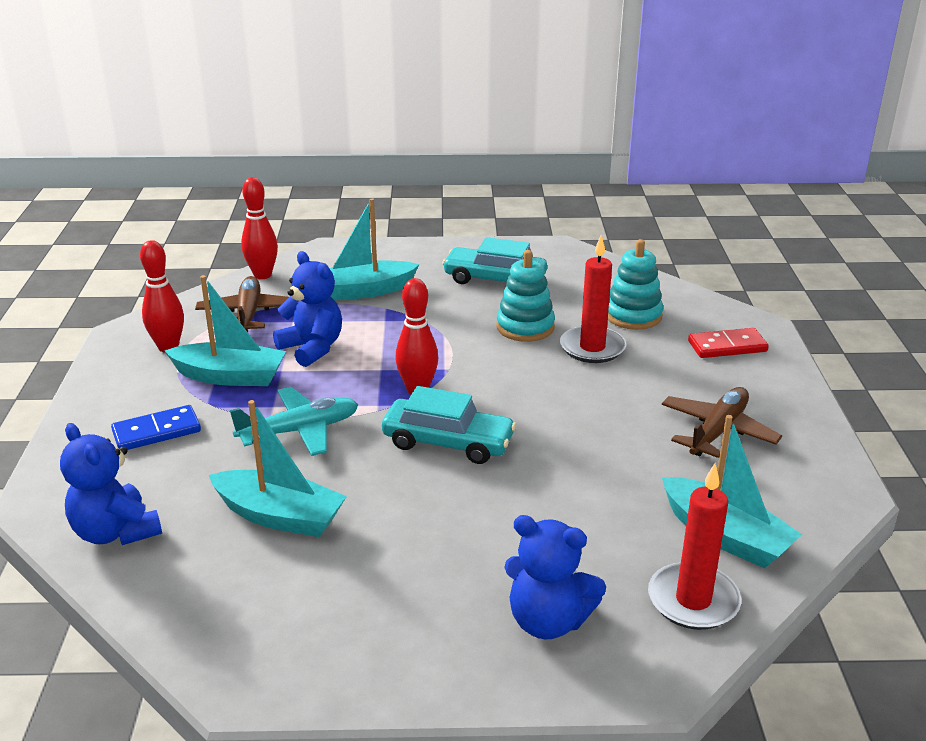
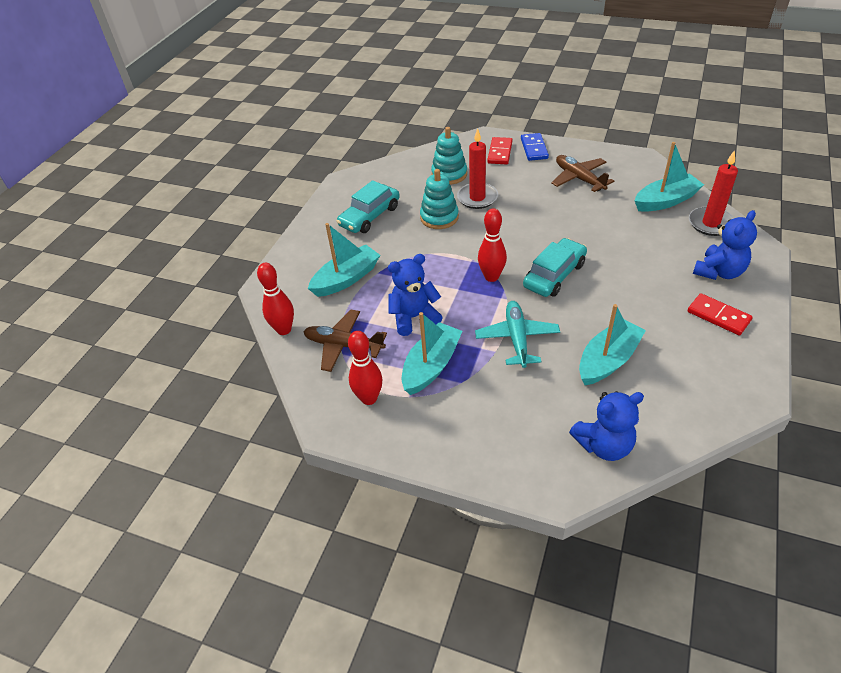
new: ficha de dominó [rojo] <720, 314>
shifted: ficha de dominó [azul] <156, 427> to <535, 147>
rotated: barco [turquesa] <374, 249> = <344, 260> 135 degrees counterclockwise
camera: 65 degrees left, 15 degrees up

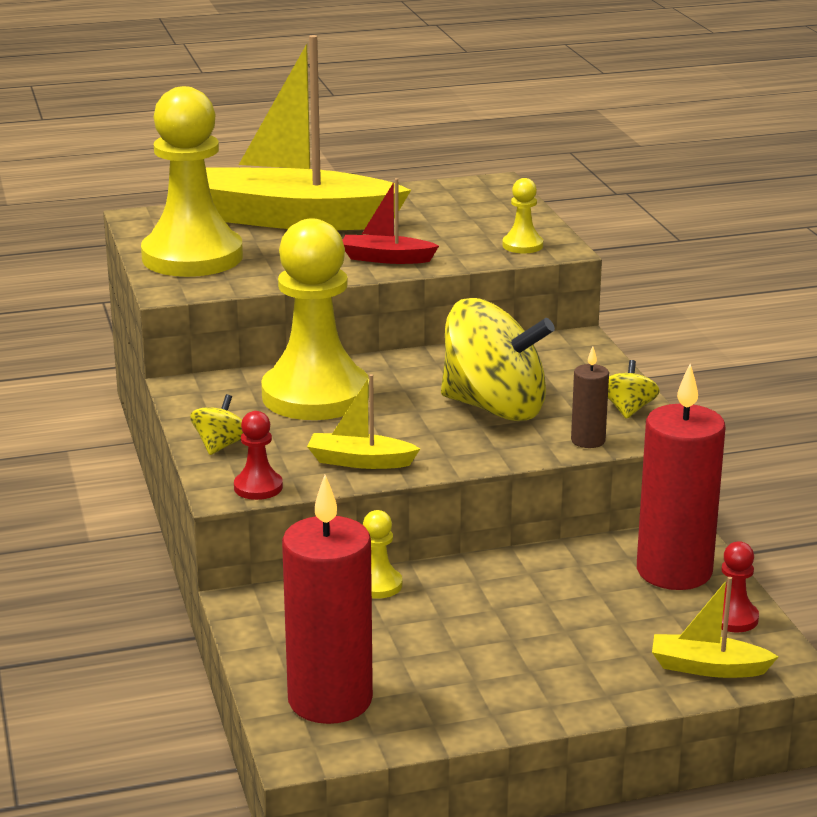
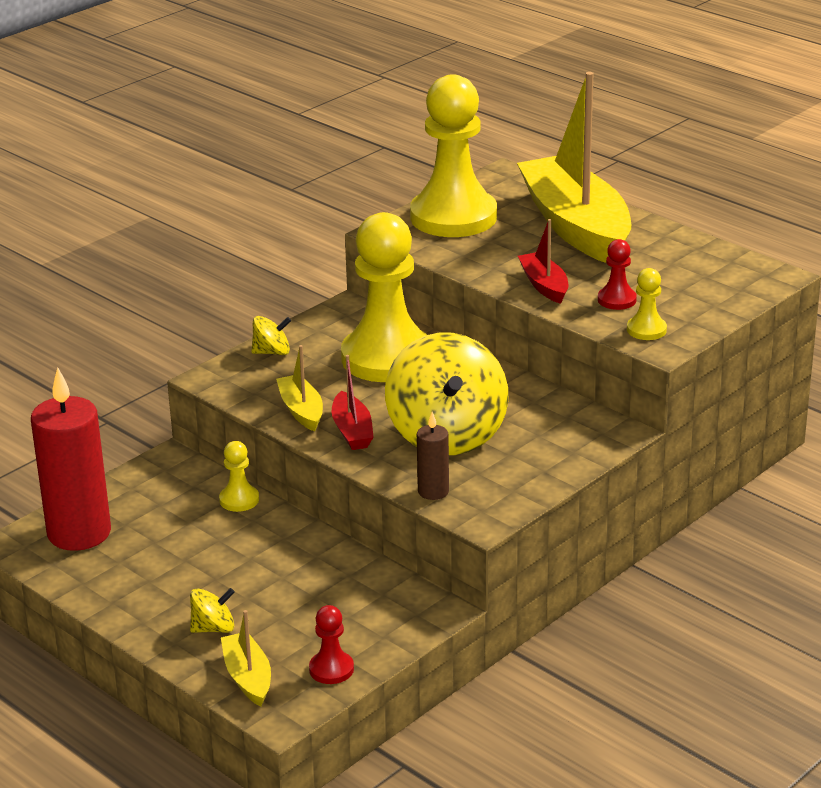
gone: vela [rojo] <681, 477>
new: barco [rojo] <353, 402>
shifted: peón [rojo] <258, 455> to <617, 274>; peonza [amarillo] <634, 389> to <212, 610>
camera: 60 degrees right, 5 degrees up

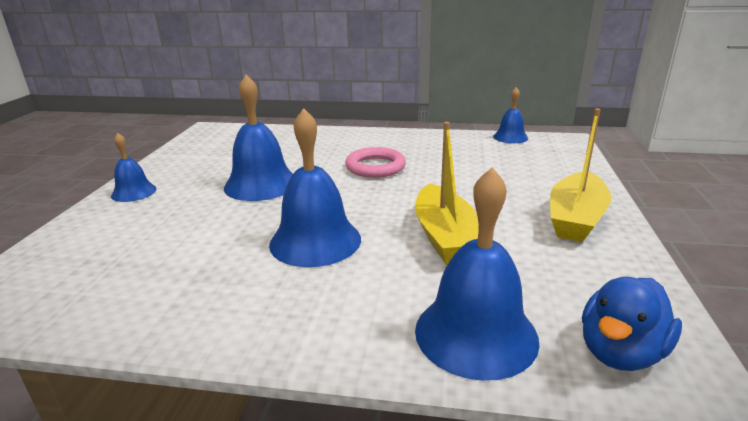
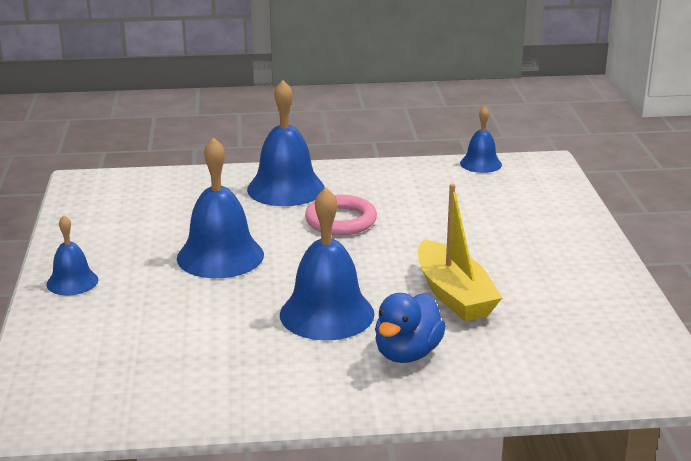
gone: barco [amarillo] <580, 175>
shifted: campana [azul] <477, 274> to <286, 143>; pato [azul] <632, 324> to <410, 328>
camera: 15 degrees left, 0 degrees up

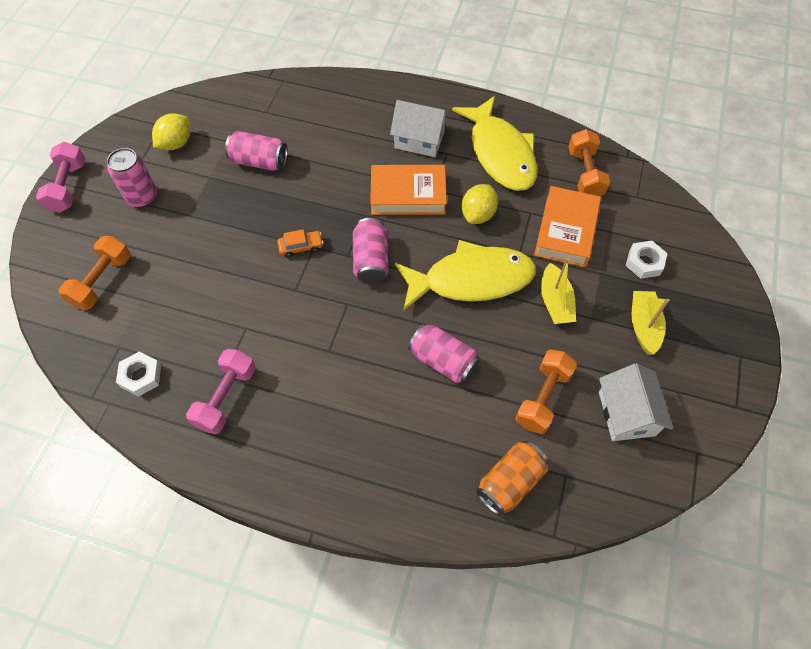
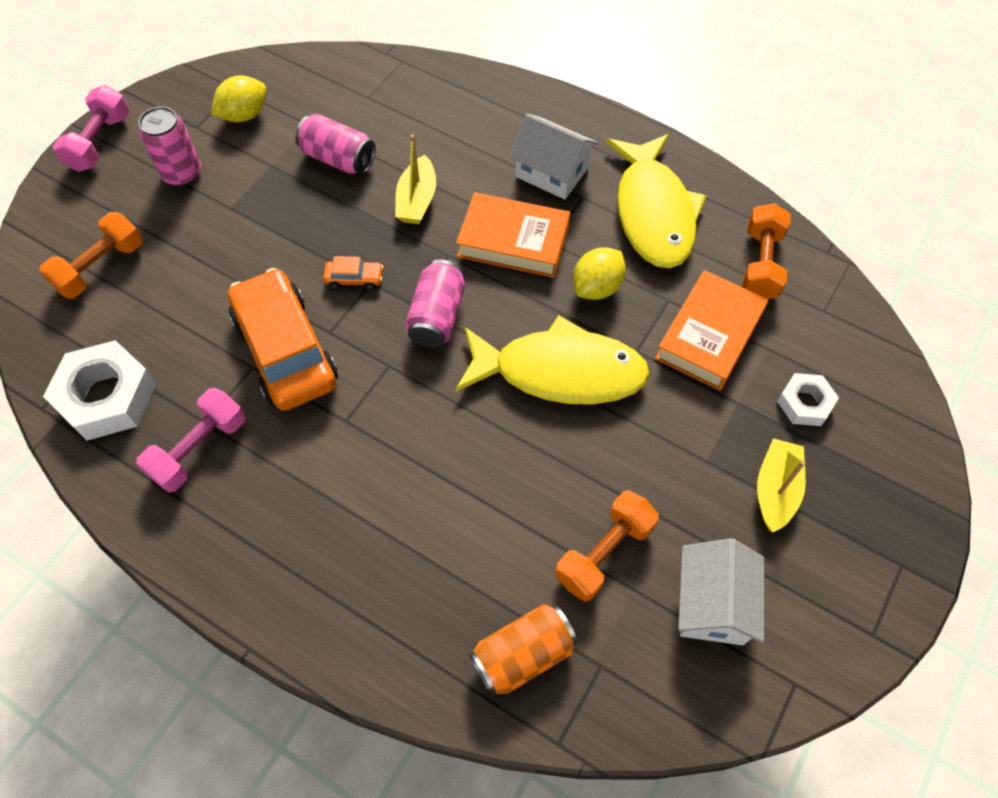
gone: lata [rosa] <444, 353>
new: coche [naranja] <283, 339>
shifted: barco [amarillo] <558, 291> to <415, 179>
scaled: tuerca [blanco] <138, 374> = <100, 390> x1.77
camera: 15 degrees right, 0 degrees up

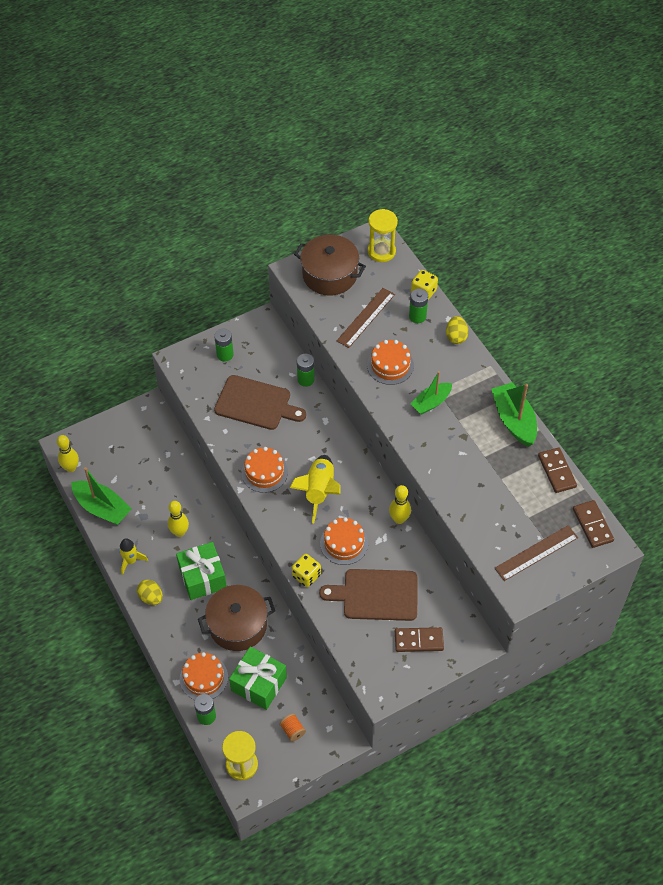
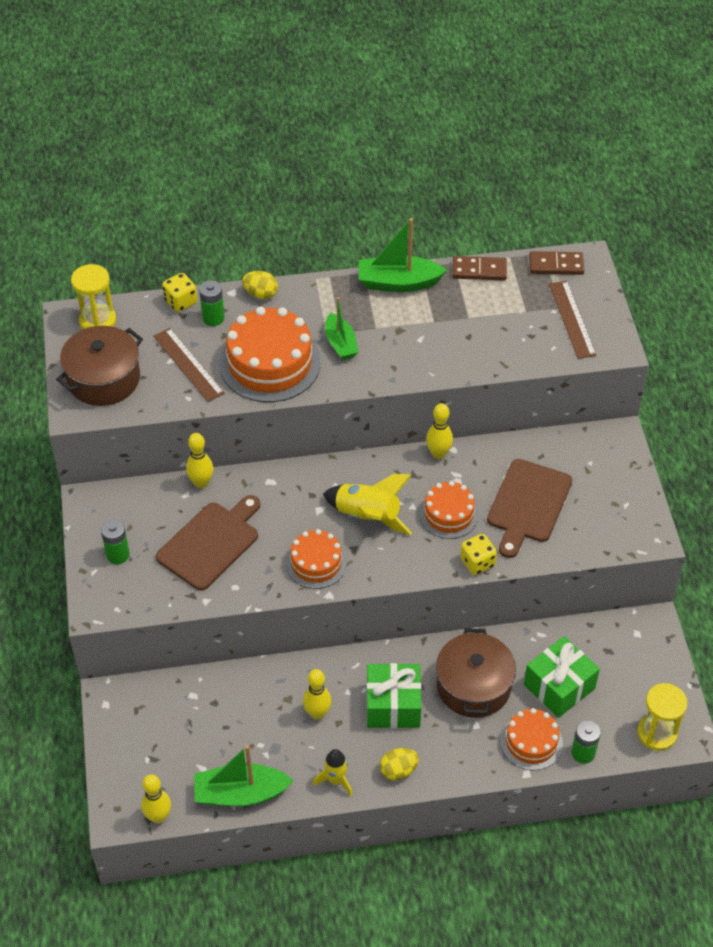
gone: carrete [naranja] <292, 727>; ficha de dominó [marrón] <419, 639>
swapped: pila [verde] <306, 370> to bolo [amarillo] <200, 460>
rotated: barco [verde] <101, 496> = <244, 776> 150 degrees counterclockwise
scaled: tarta [naranja] <390, 362> = <270, 354> x1.71
camera: 70 degrees left, 5 degrees down

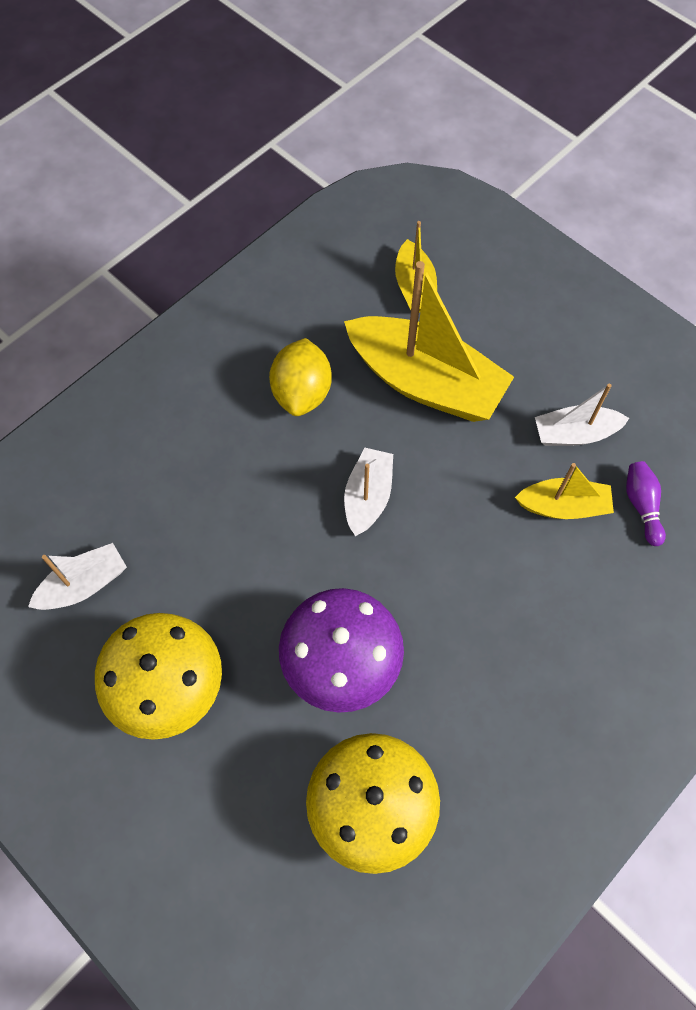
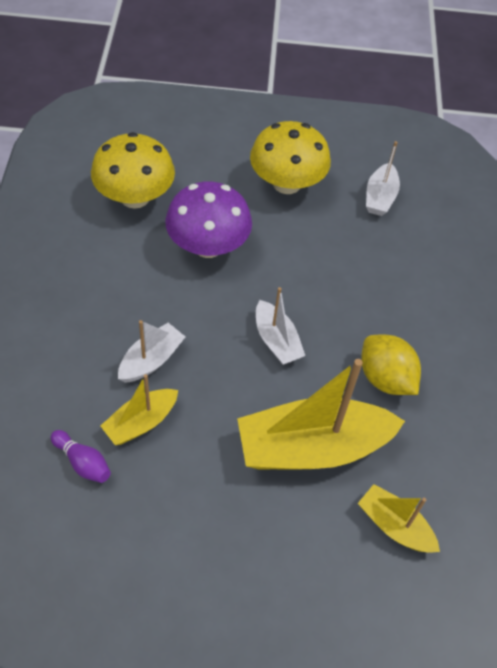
shifted: barco [blanco] <582, 415> to <151, 351>
camera: 135 degrees right, 10 degrees down

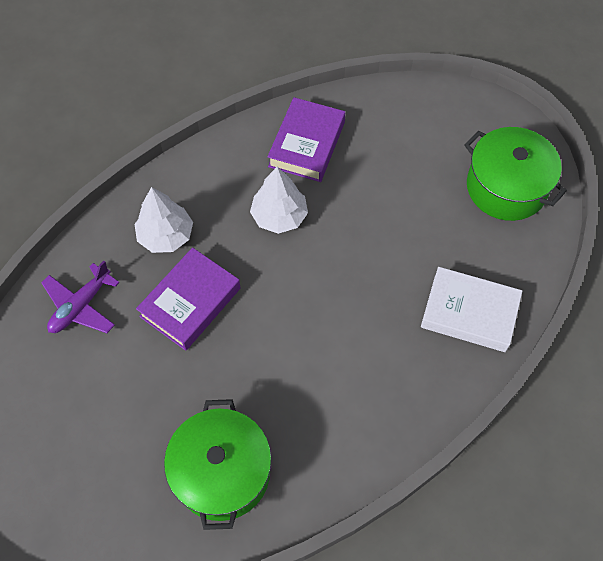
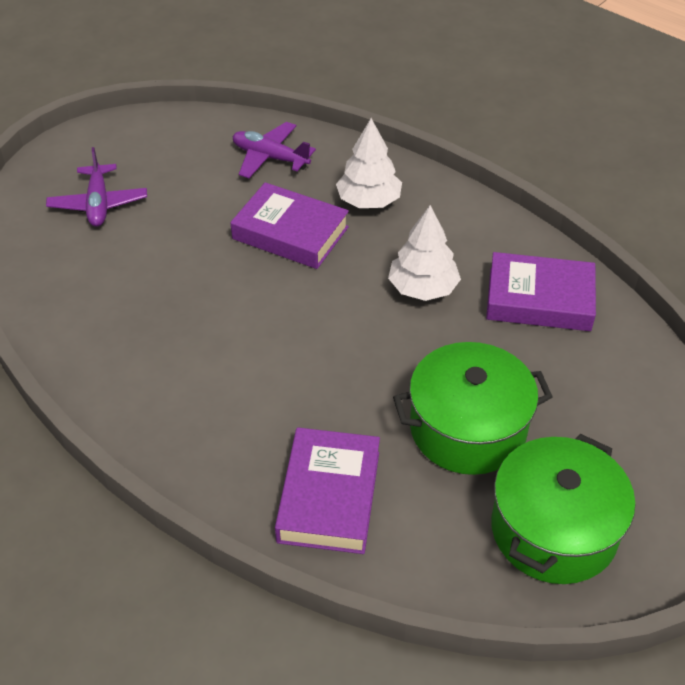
new: avión [morado] <96, 187>
shifted: olla [verde] <218, 464> to <473, 408>
repainted: libro [blanco] <471, 309> to libro [morado] <327, 490>
camera: 80 degrees right, 15 degrees down

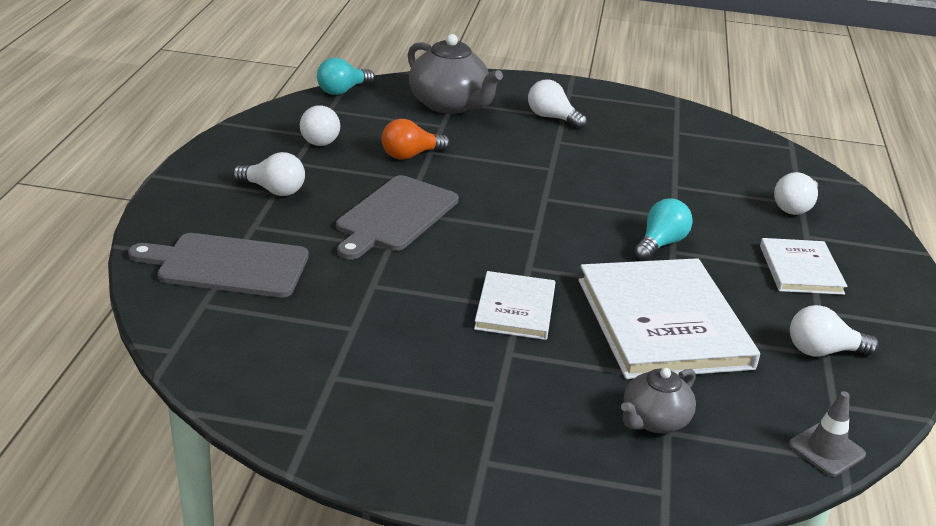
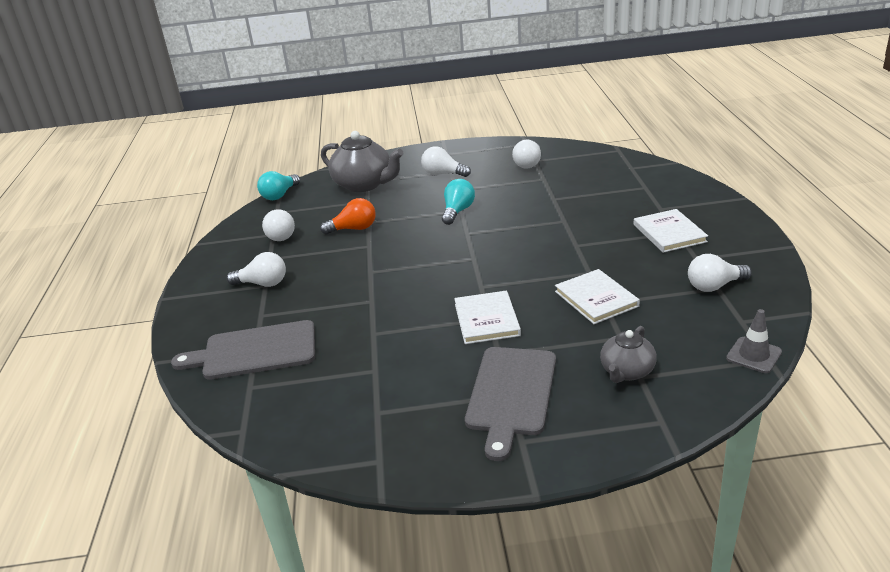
shifted: tabla de cortar [gris] <397, 217> to <510, 404>; bombilla [turquesa] <663, 230> to <458, 202>; bombilla [blanco] <796, 193> to <526, 154>
rotated: bombilla [naranja] <416, 139> = <348, 216> 150 degrees counterclockwise
scaled: libro [blanco] <669, 318> = <597, 296> x0.54
camera: 10 degrees left, 0 degrees up

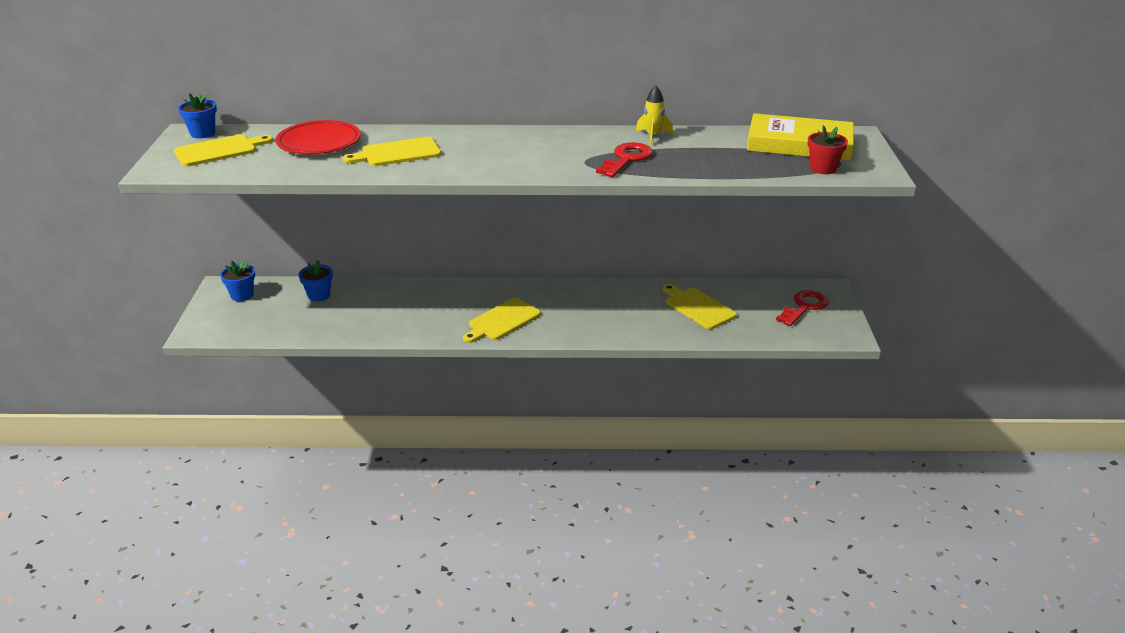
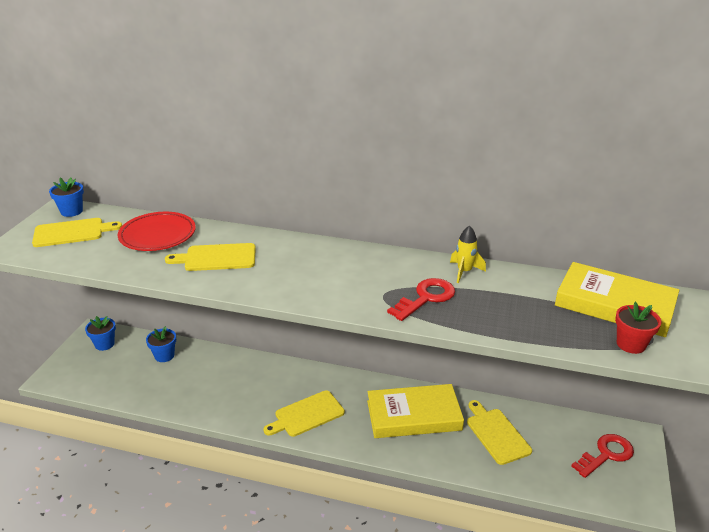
new: libro [amarillo] <415, 411>
camera: 15 degrees right, 0 degrees up

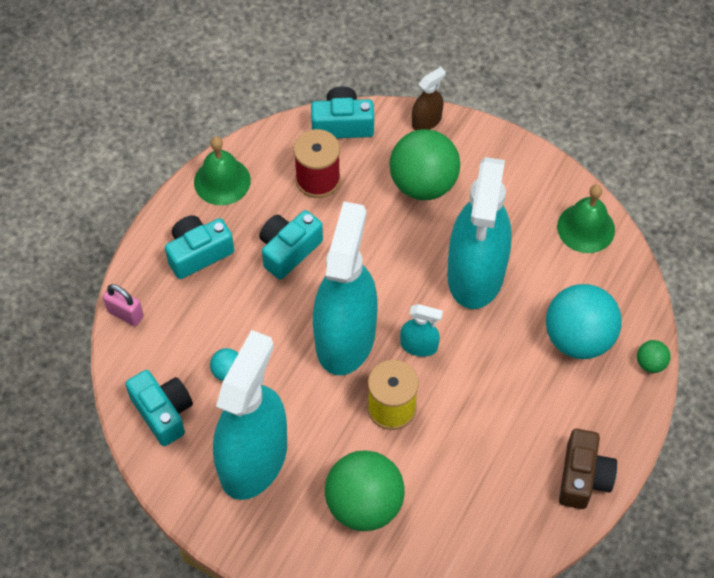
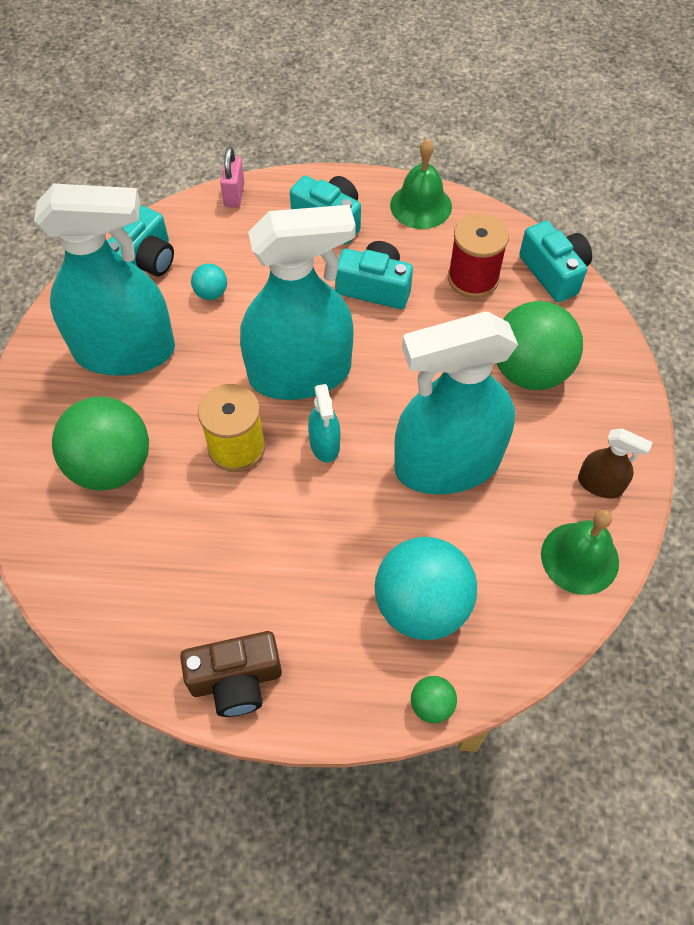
shifted: pulverizador [marrón] <429, 99> to <615, 463>
camera: 65 degrees right, 0 degrees up

